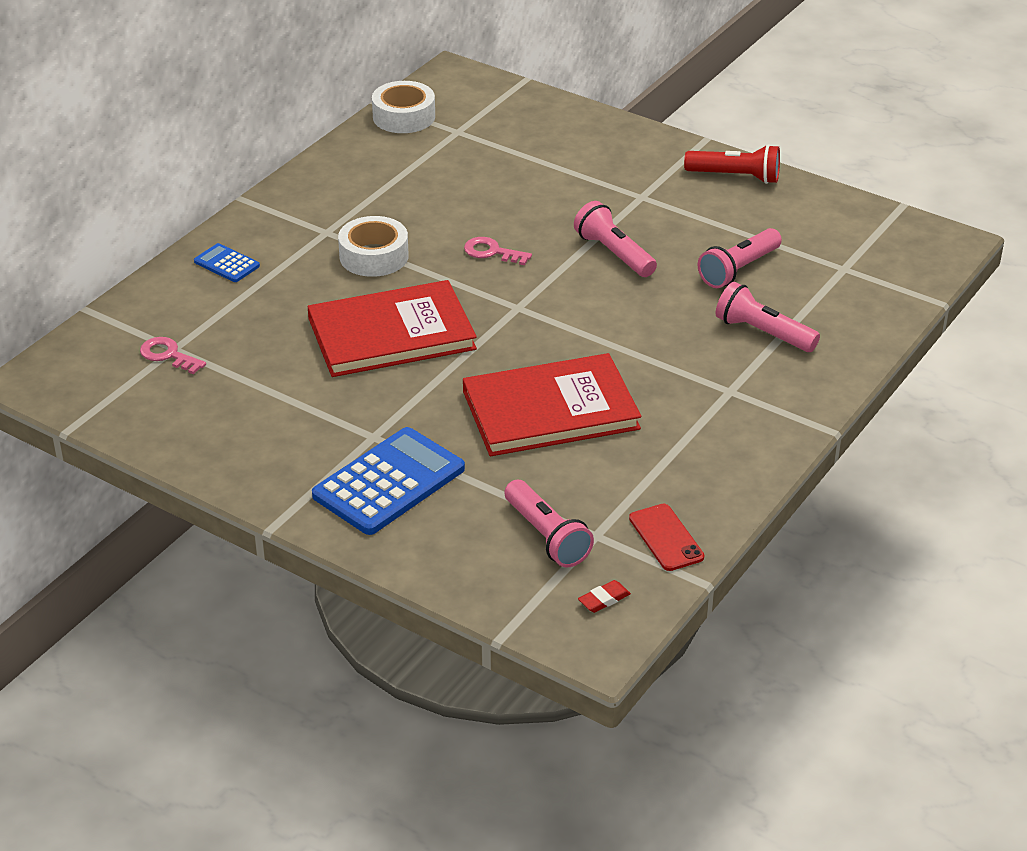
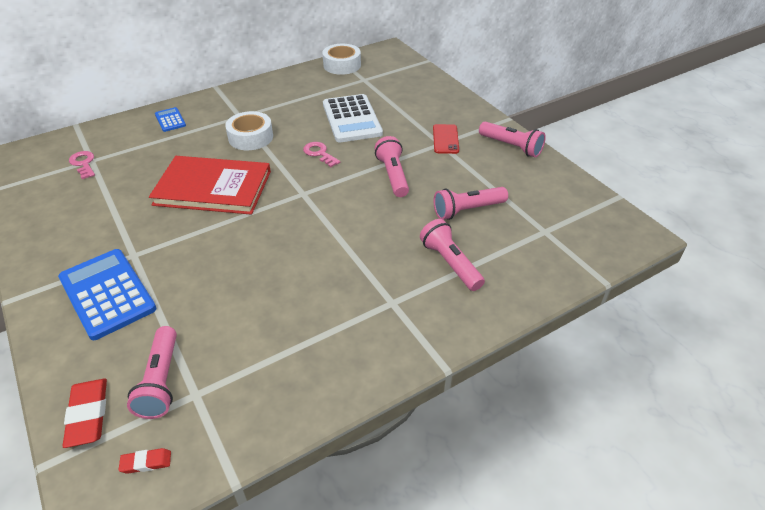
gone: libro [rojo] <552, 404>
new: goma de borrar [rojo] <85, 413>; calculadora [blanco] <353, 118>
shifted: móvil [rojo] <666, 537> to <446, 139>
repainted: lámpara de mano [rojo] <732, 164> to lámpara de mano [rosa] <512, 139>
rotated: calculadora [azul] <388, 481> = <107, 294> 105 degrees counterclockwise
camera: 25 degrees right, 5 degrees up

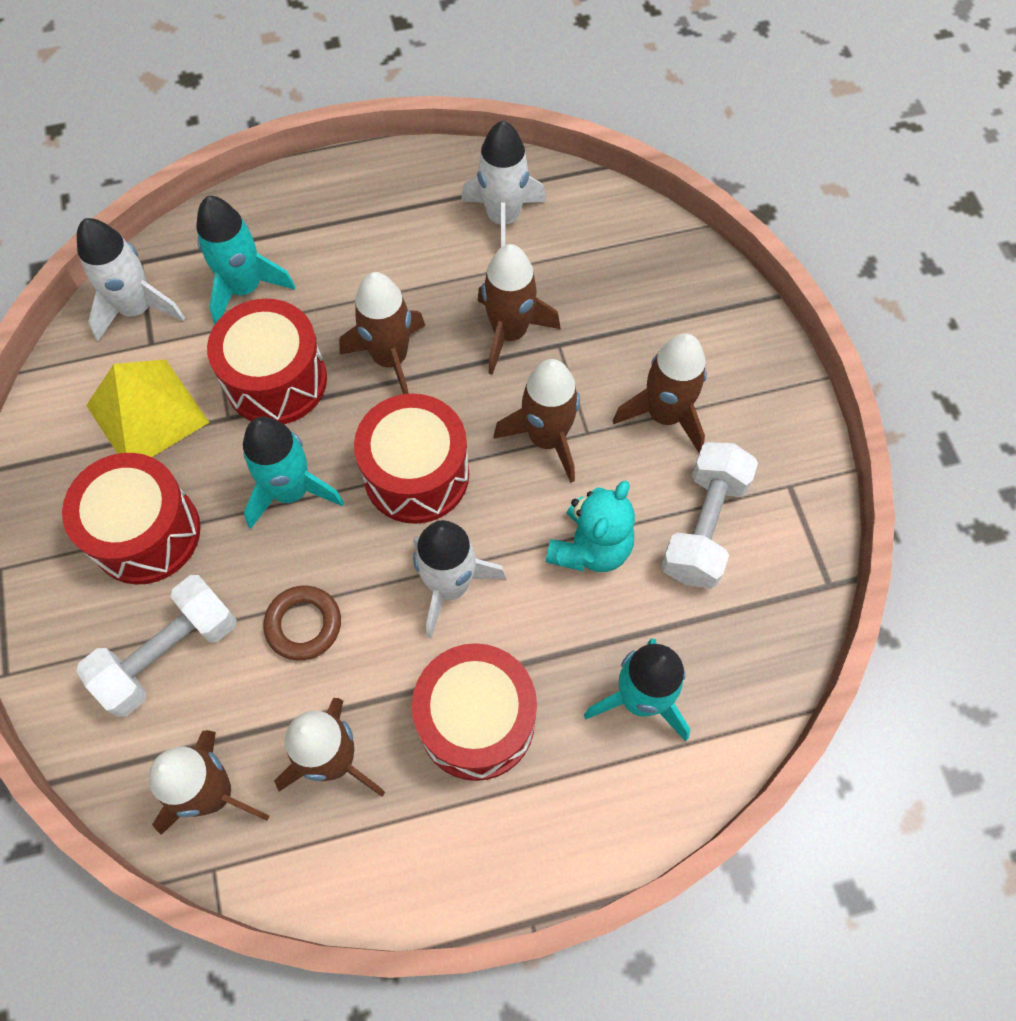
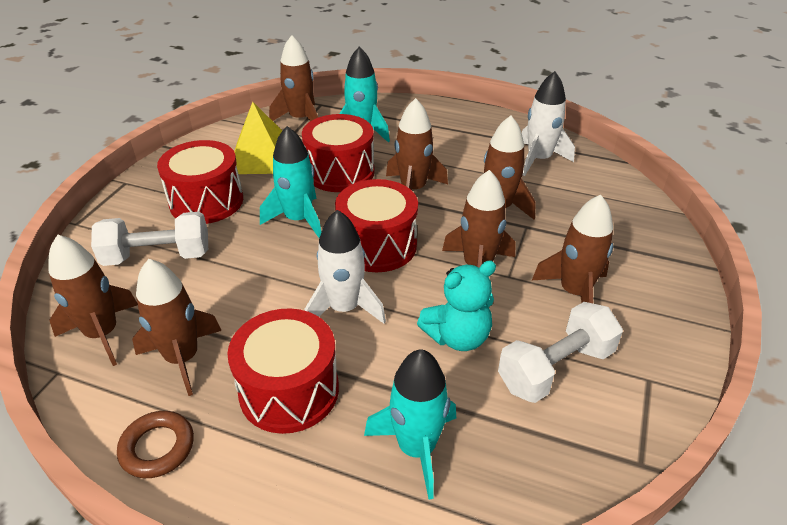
shifted: anillo [marrón] <302, 622> to <155, 444>
repainted: cohete [blanco] <131, 279> to cohete [marrón] <293, 78>
camera: 35 degrees right, 25 degrees down

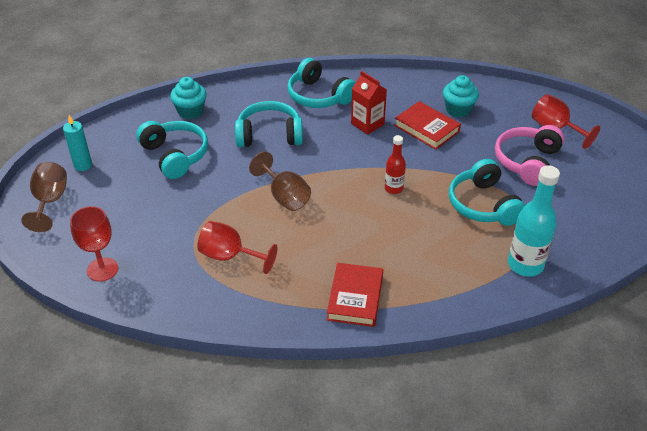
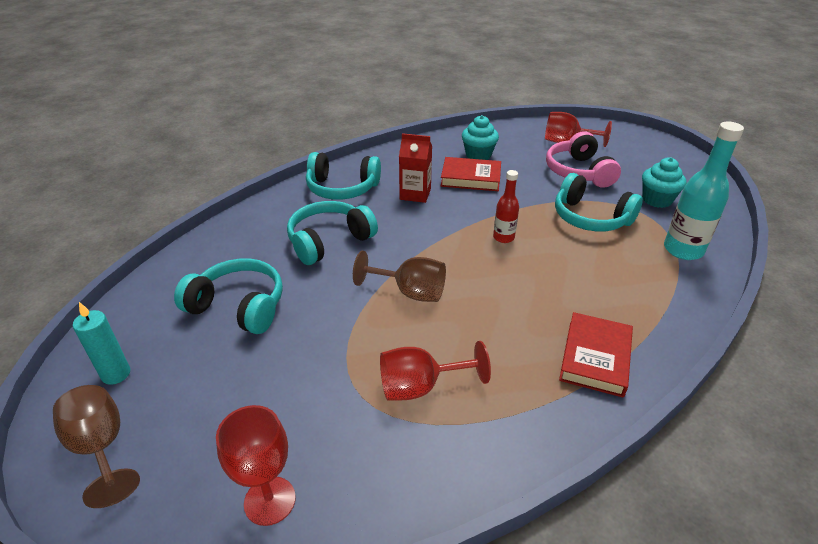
shifted: magdalena [turquesa] <188, 98> to <664, 182>
rotated: libro [rojo] <355, 295> = <596, 354> 45 degrees clockwise
camera: 35 degrees left, 5 degrees down

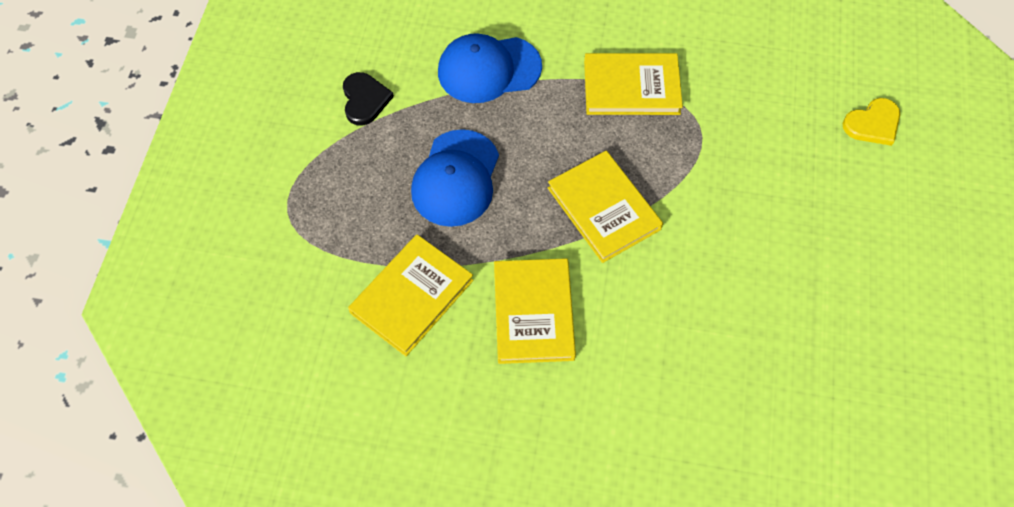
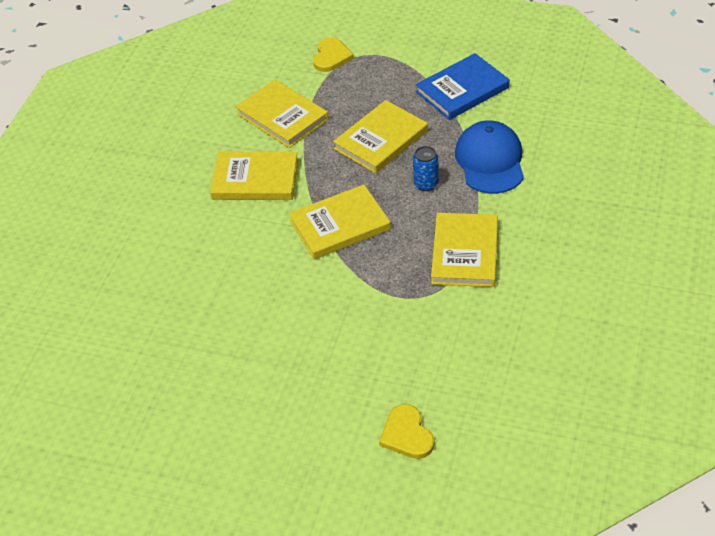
new: corazón [amarillo] <333, 54>; lata [azul] <426, 168>
swapped: corazón [negro] <368, 99> to libro [azul] <463, 86>; gorra [azul] <455, 178> to libro [amarillo] <380, 137>
camera: 100 degrees right, 15 degrees down

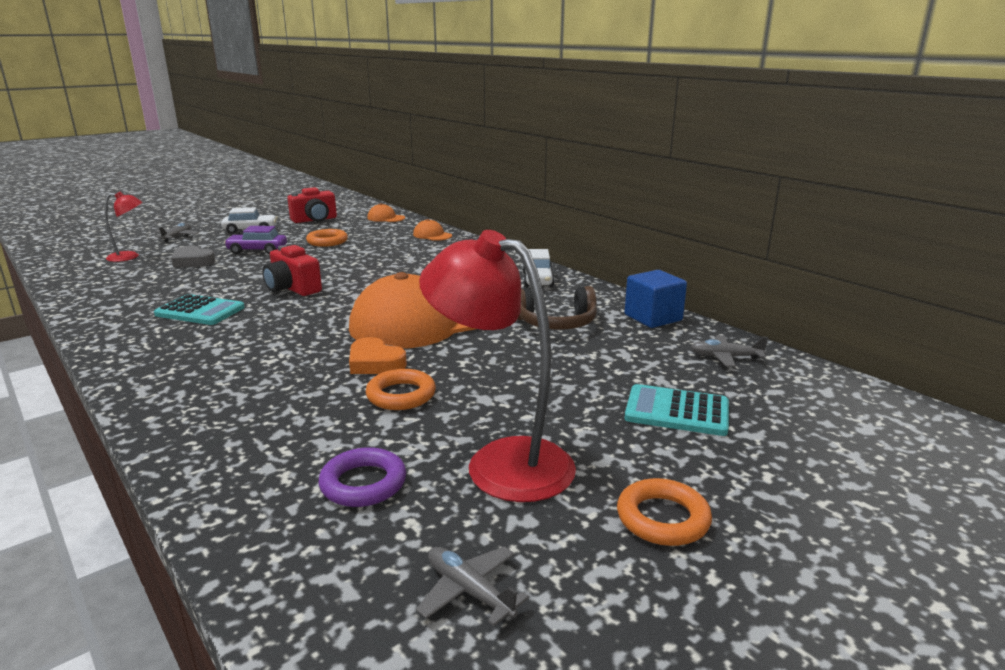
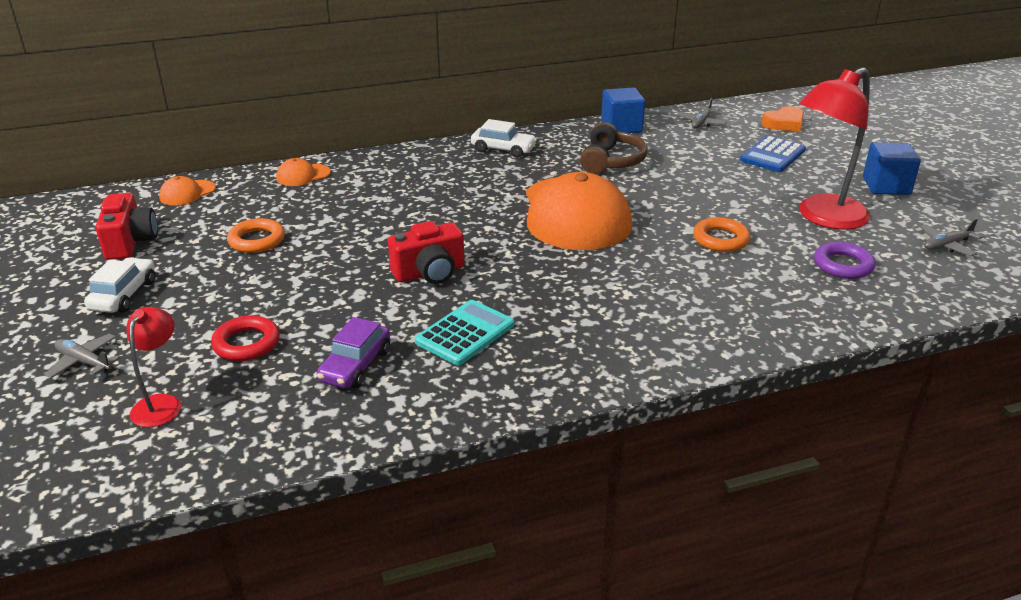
shifted: coche [morado] <255, 240> to <353, 352>; corazón [naranja] <378, 355> to <782, 119>
swapped: corazón [gris] <193, 256> to anillo [rojo] <245, 338>; anillo [naranja] <664, 512> to cubo [azul] <892, 168>
repainted: calculadora [turquesa] <677, 410> to calculadora [azul] <773, 154>
camera: 70 degrees left, 10 degrees up

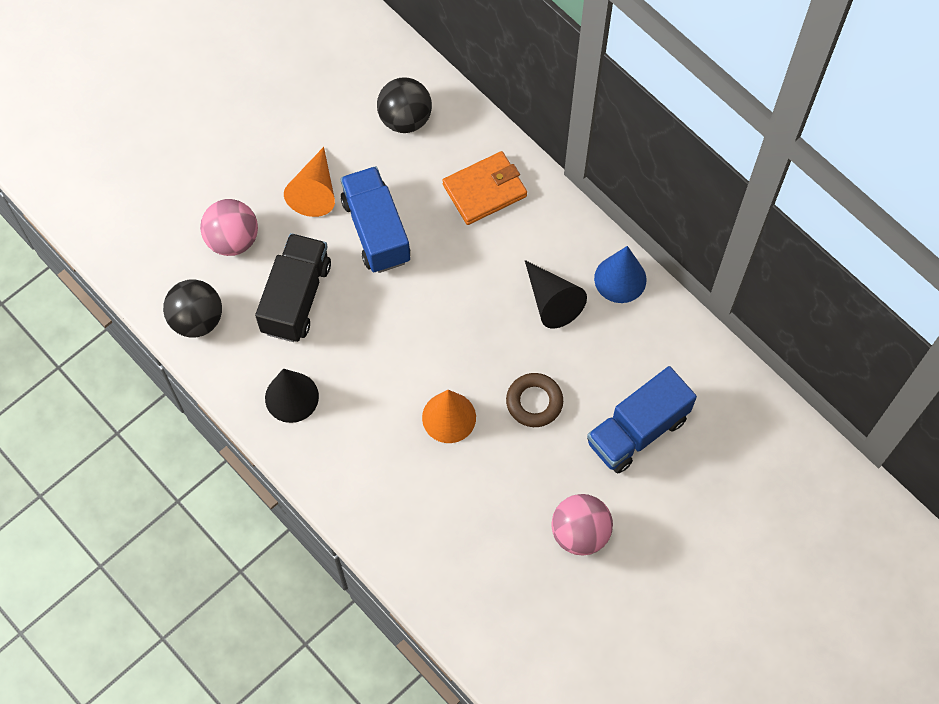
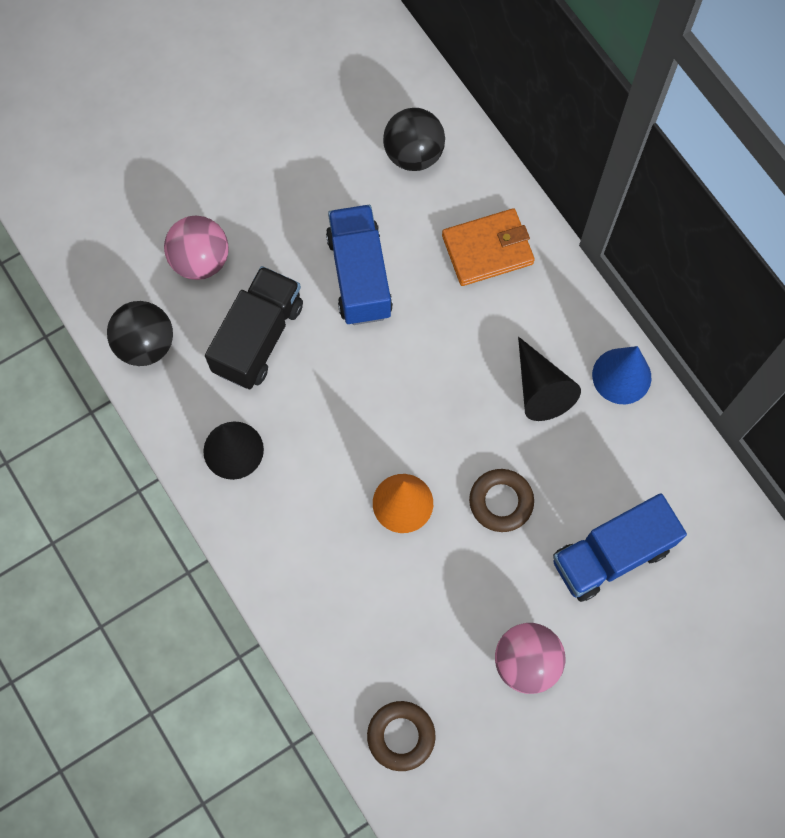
gone: cono [naranja] <309, 182>
new: anillo [marrón] <401, 736>
camera: 10 degrees right, 5 degrees up

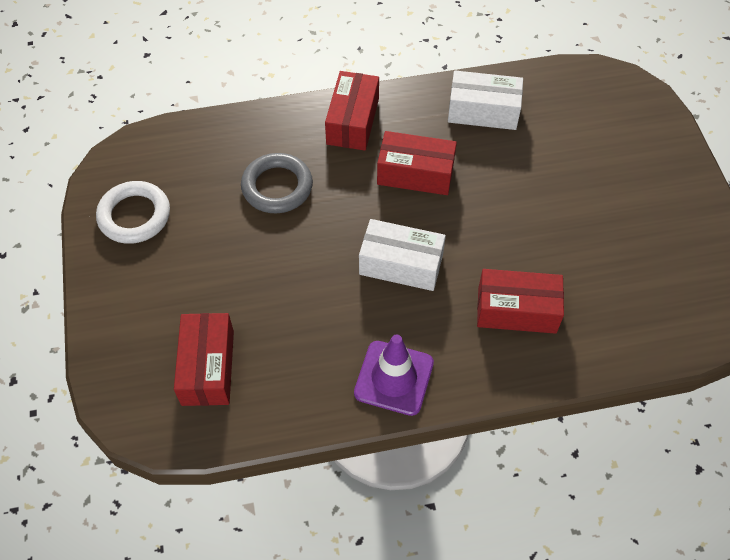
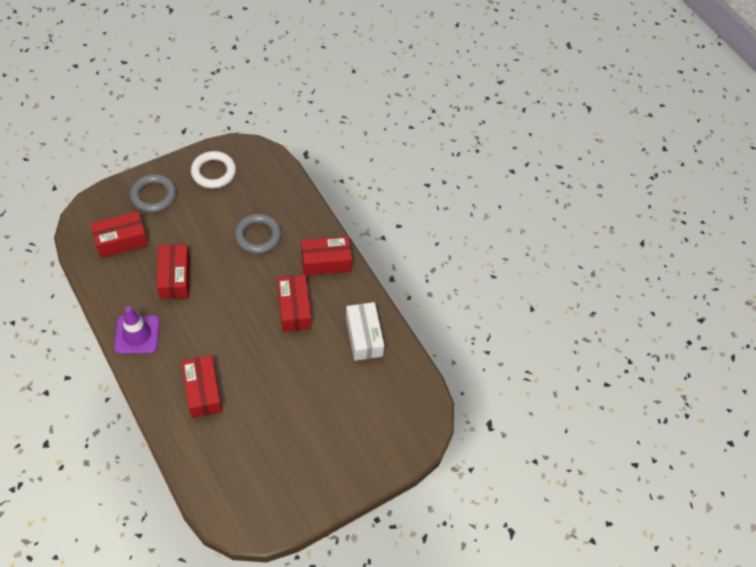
gone: caja [blanco] <402, 255>
new: anillo [gris] <153, 193>; caja [rojo] <173, 271>
camera: 65 degrees right, 0 degrees up

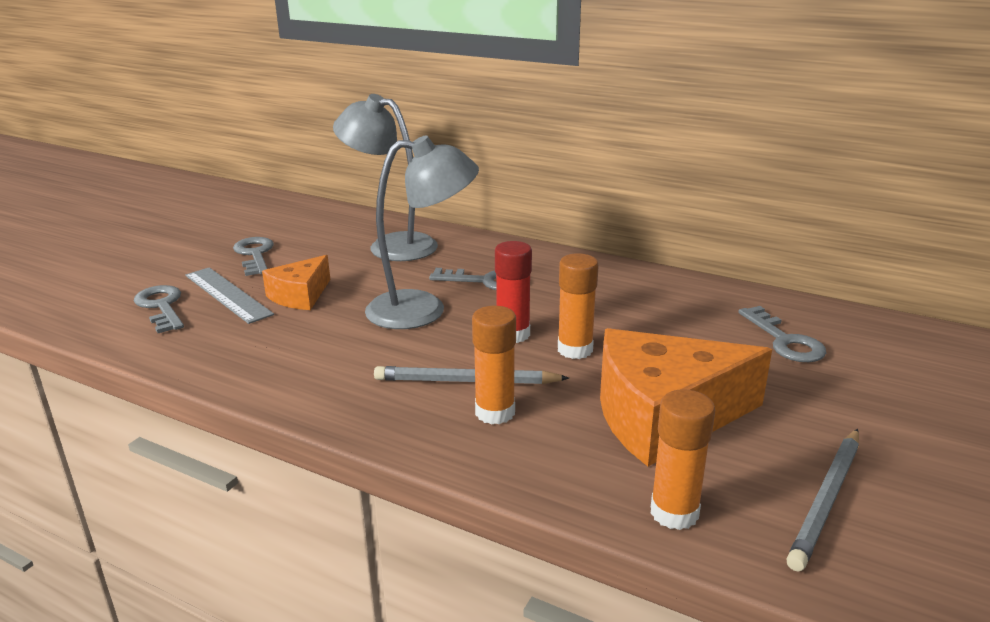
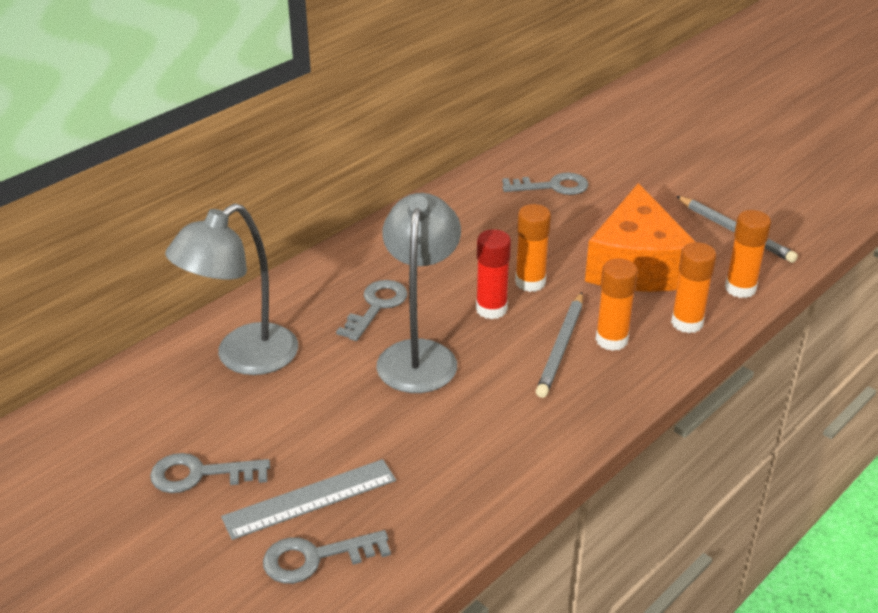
gone: queso [naranja] <296, 282>
new: barra de pegamento [naranja] <693, 287>
camera: 75 degrees left, 10 degrees up

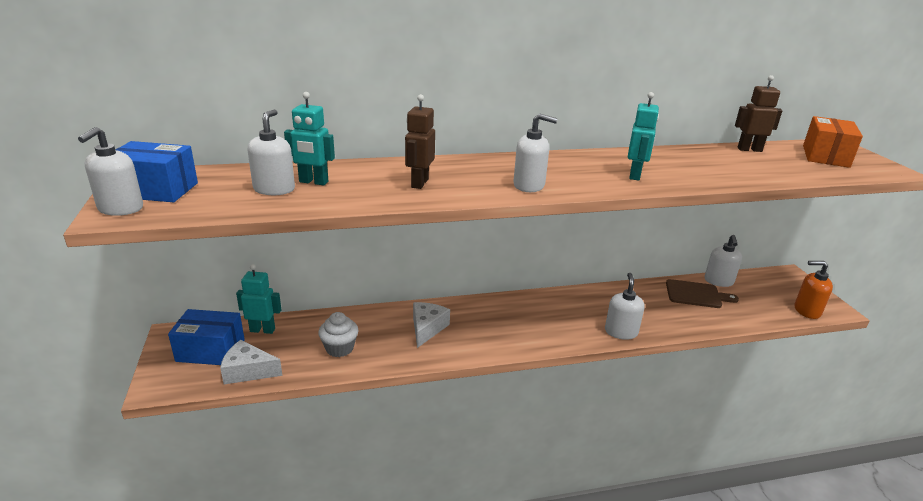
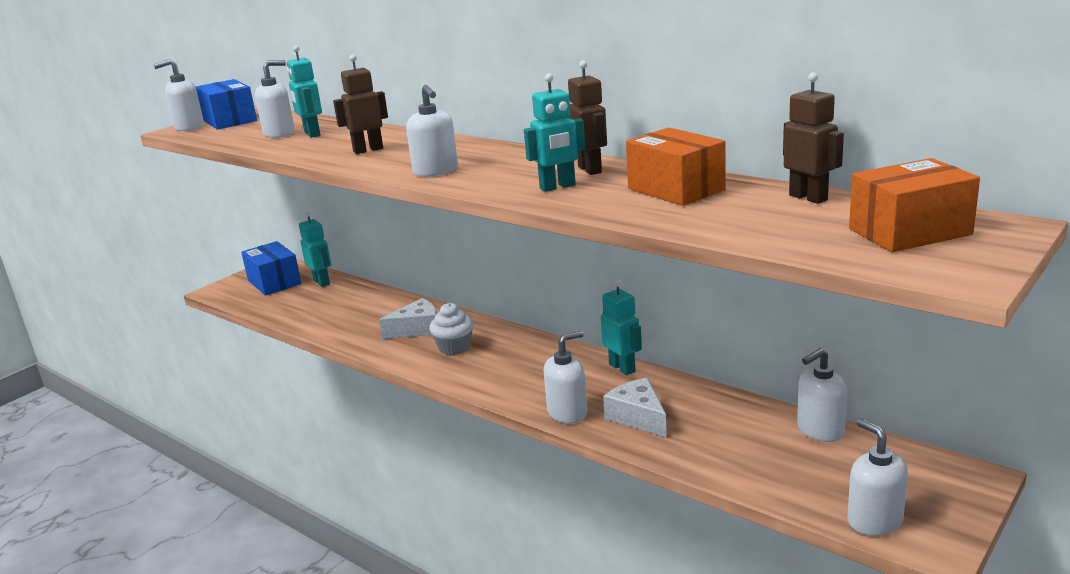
gone: tabla de cortar [marrón] <702, 293>
new: robot [marrón] <587, 117>; robot [turquesa] <621, 327>; caja [naranja] <676, 167>
shifted: queso [blanco] <251, 362> to <635, 408>; magdalena [blanco] <338, 334> to <451, 329>
repainted: dispensador de jabón [naranja] <814, 290> to dispensador de jabón [blanco] <877, 477>
camera: 55 degrees right, 5 degrees down

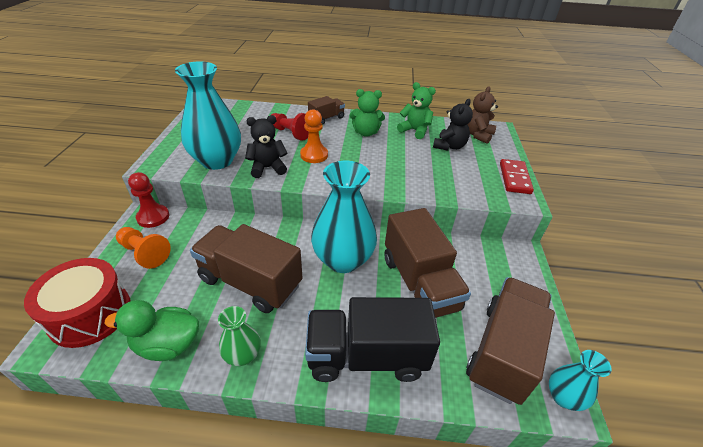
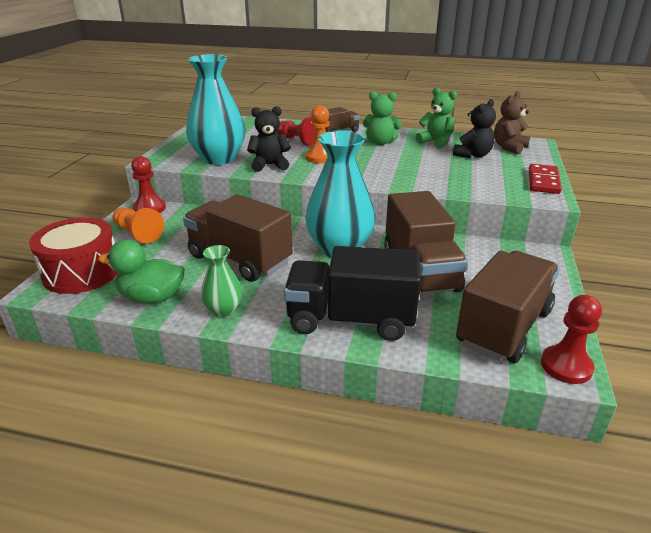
swapped: florero [turquesa] <580, 380> to peón [rojo] <571, 339>
camera: 10 degrees right, 10 degrees down

